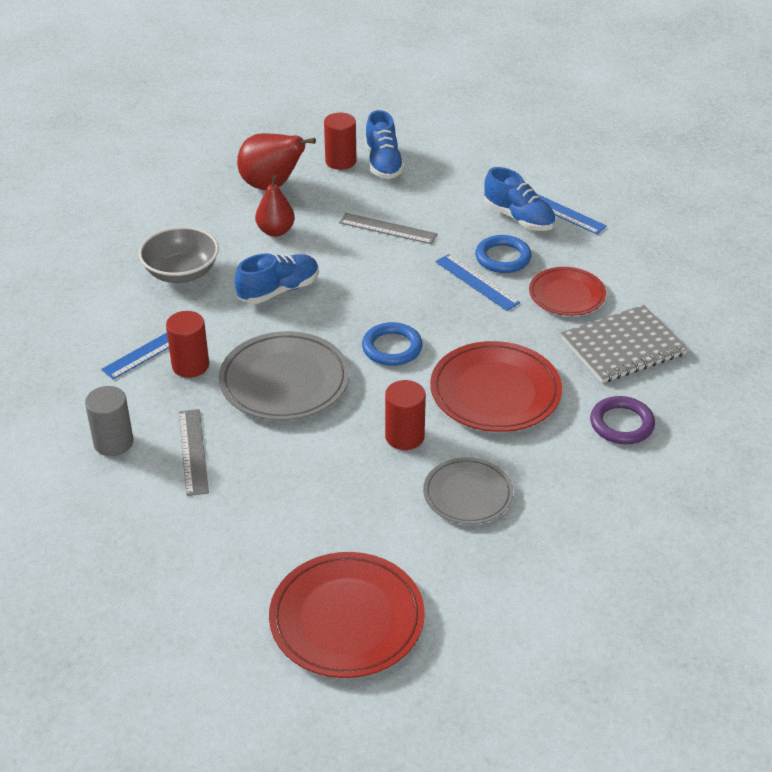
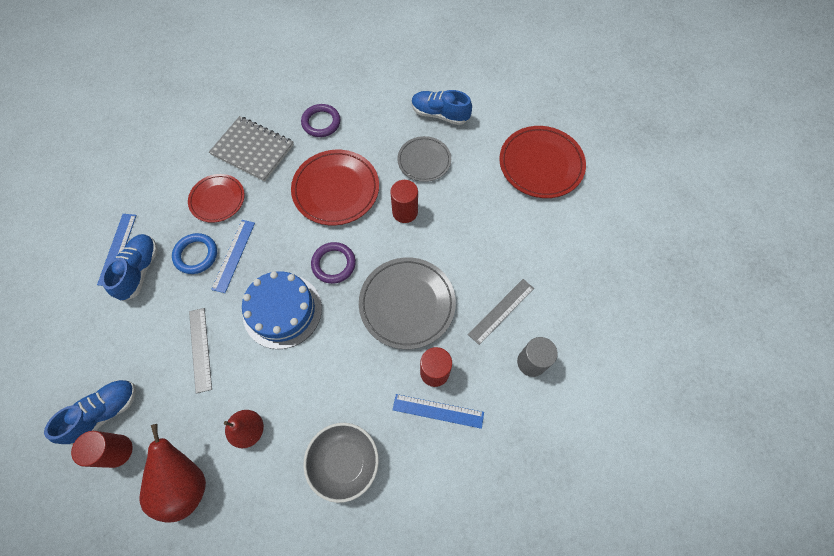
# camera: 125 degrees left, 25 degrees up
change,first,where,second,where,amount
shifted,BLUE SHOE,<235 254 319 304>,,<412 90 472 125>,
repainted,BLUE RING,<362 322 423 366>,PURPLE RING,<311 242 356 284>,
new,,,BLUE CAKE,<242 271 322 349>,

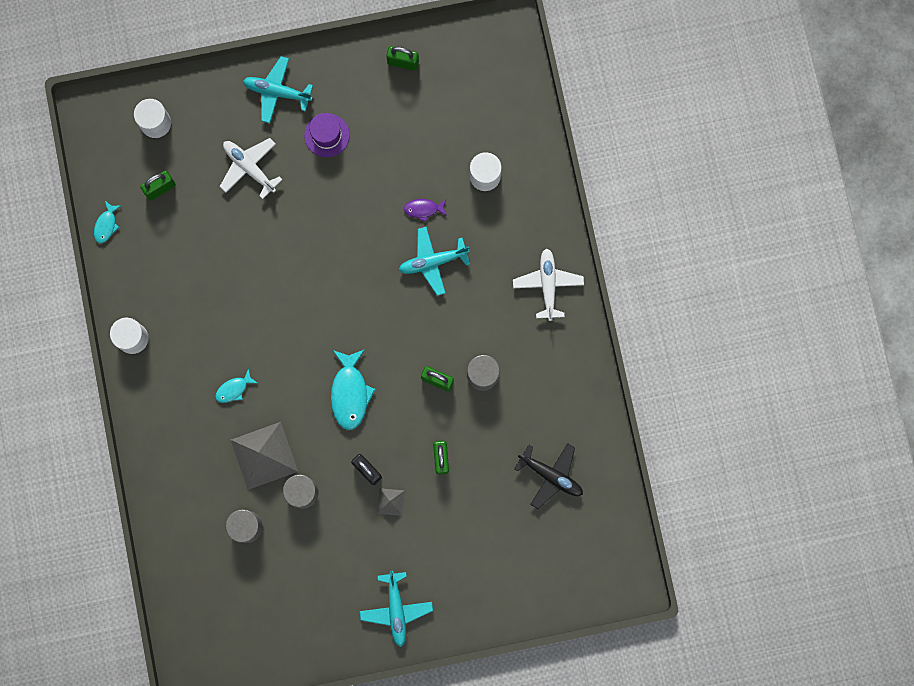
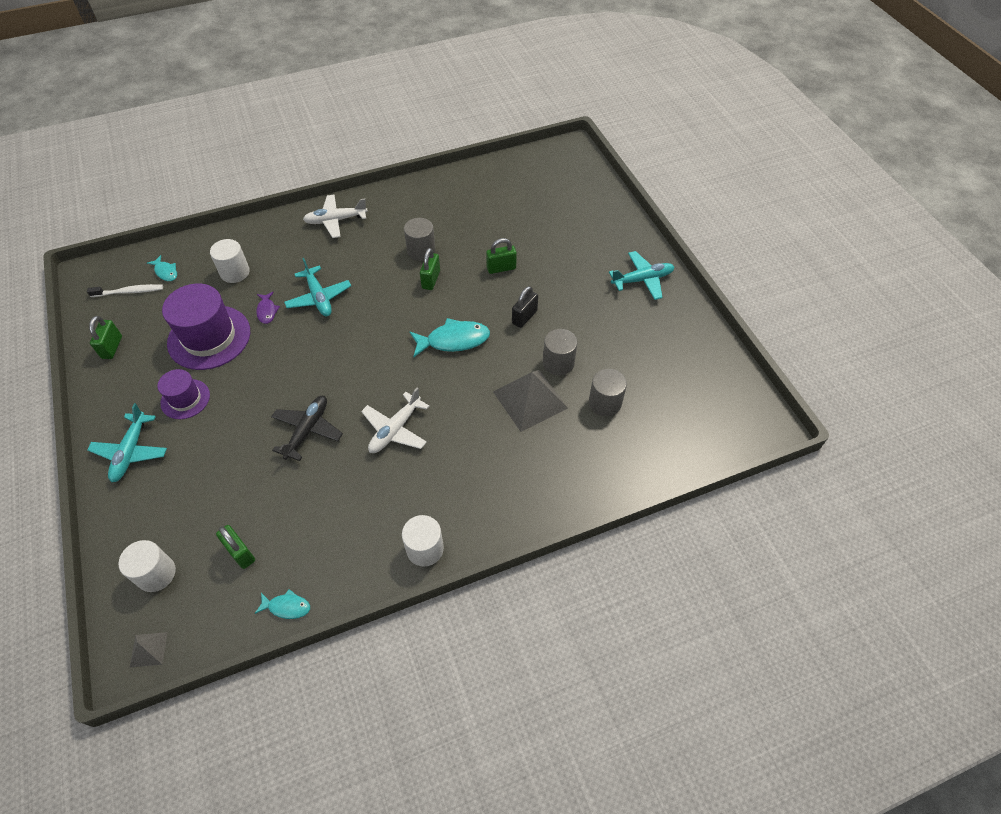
# camera: 100 degrees left, 25 degrees down
change,first,where,second,where,amount
shifted,WHITE PLANE,<220 138 283 199>,,<361 387 429 453>,
shifted,TURQUOISE FISH,<215 369 257 403>,,<147 255 177 281>,
shifted,BLACK PLANE,<514 443 583 509>,,<271 396 343 461>,
shifted,GREY PYRAMID,<377 488 405 516>,,<129 632 168 668>,
new,,,WHITE TOOTHBRUSH,<87 284 163 297>,
new,,,PURPLE HAT,<162 284 250 370>,

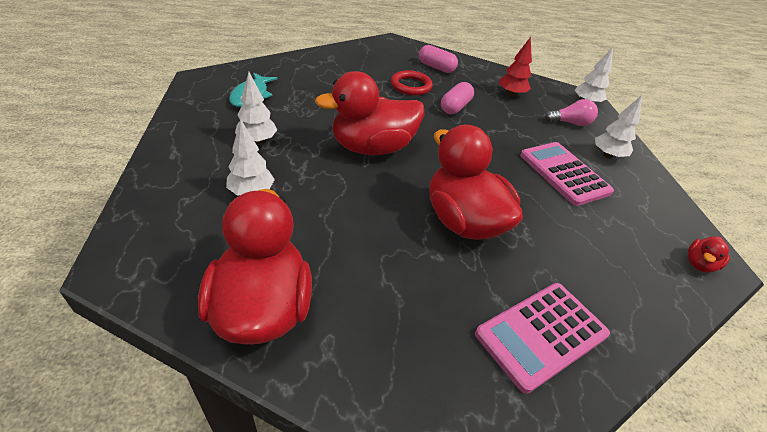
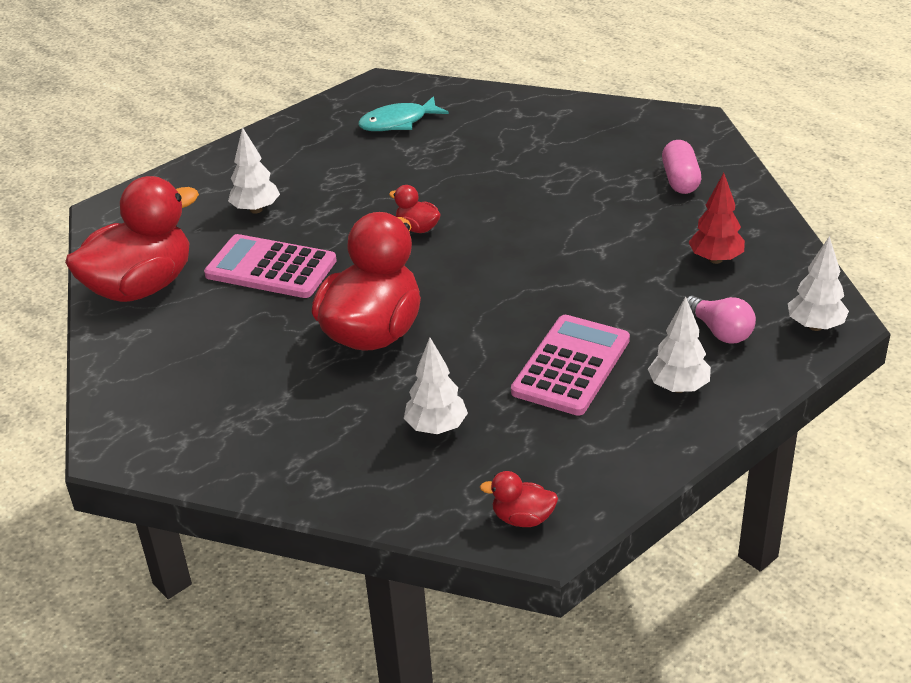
# camera: 60 degrees right, 5 degrees down
change,first,where,second,where,amount
gone,RED RING,<391 70 433 95>,,,
scaled,RED DUCK,<315 71 424 155>,,<389 185 441 233>,x0.42
shifted,WHITE TREE,<235 72 277 144>,,<404 338 468 434>,
gone,PINK CAPSULE,<441 82 474 114>,,,
shifted,PINK CALCULATOR,<475 283 610 394>,,<204 234 337 298>,

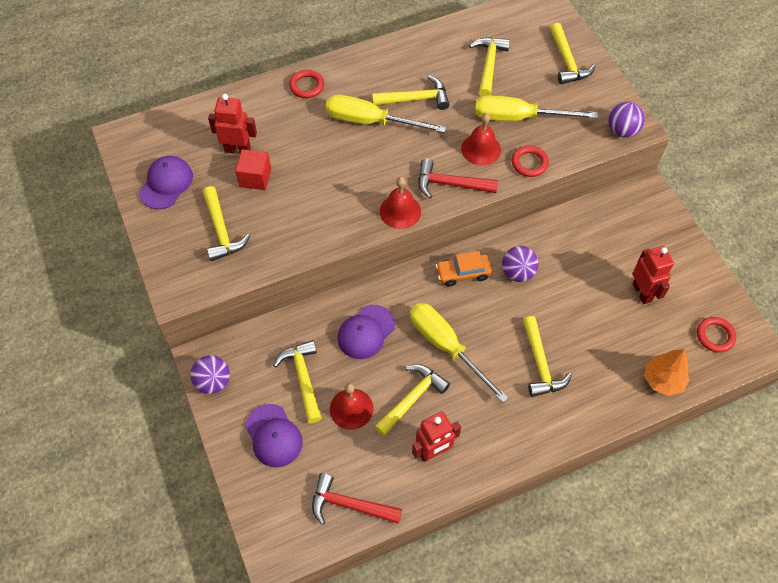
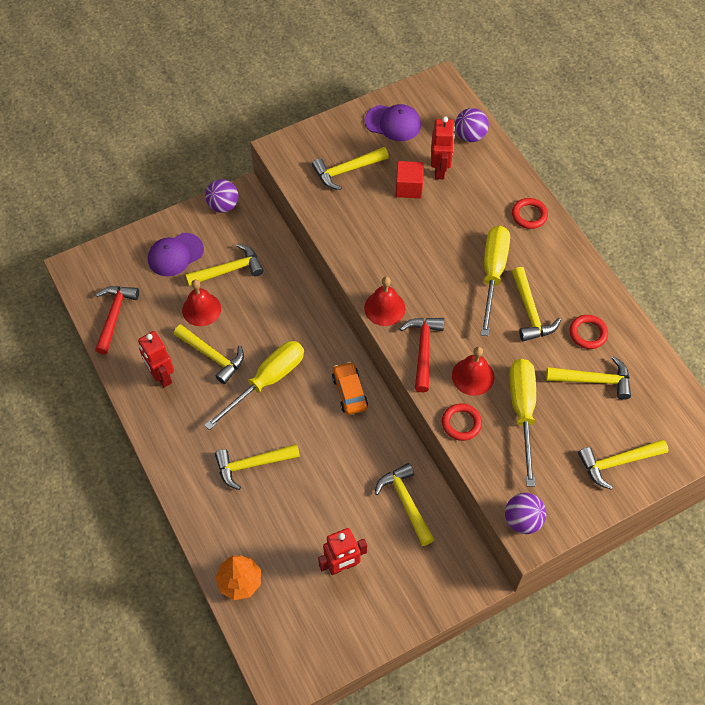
# camera: 85 degrees right, 0 degrees up
change,first,where,second,where,amount
shifted,PURPLE BALL,<502 246 539 282>,,<455 108 489 142>,
gone,PURPLE CAP,<337 305 395 359>,,,
shifted,RED RING,<697 317 736 353>,,<569 315 608 349>,
new,,,YELLOW HAMMER,<375 463 434 546>,

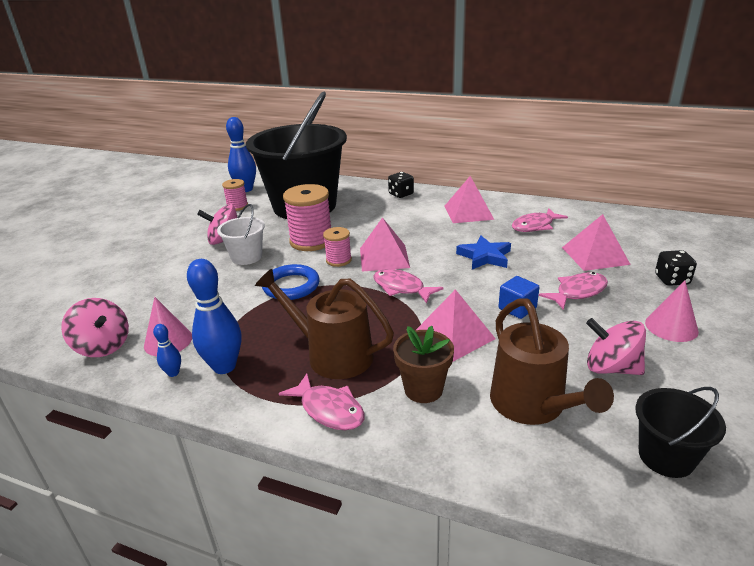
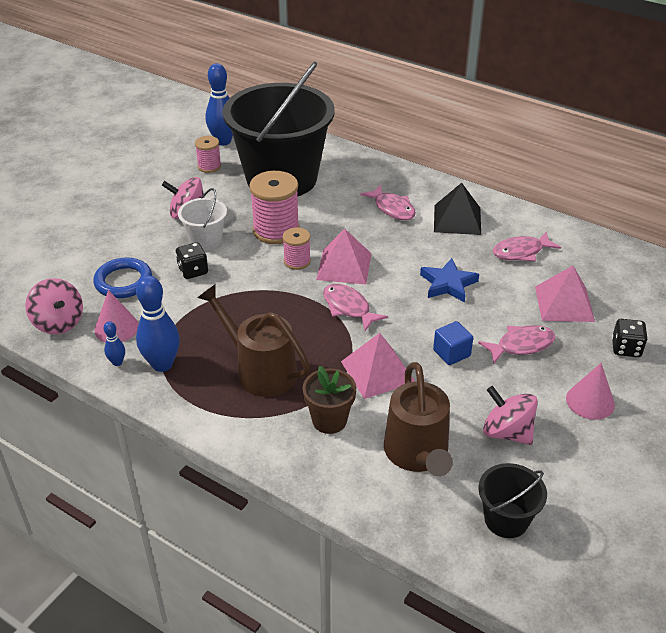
# camera: 10 degrees right, 10 degrees up
change,first,where,second,where,amount
shifted,BLACK DICE,<388 172 414 198>,,<176 242 208 279>,
repainted,PINK PYRAMID,<444 176 494 223>,BLACK PYRAMID,<434 183 481 235>,
shifted,BLUE RING,<262 264 320 300>,,<93 257 152 298>,
shifted,PINK FISH,<279 373 365 430>,,<360 184 416 220>,

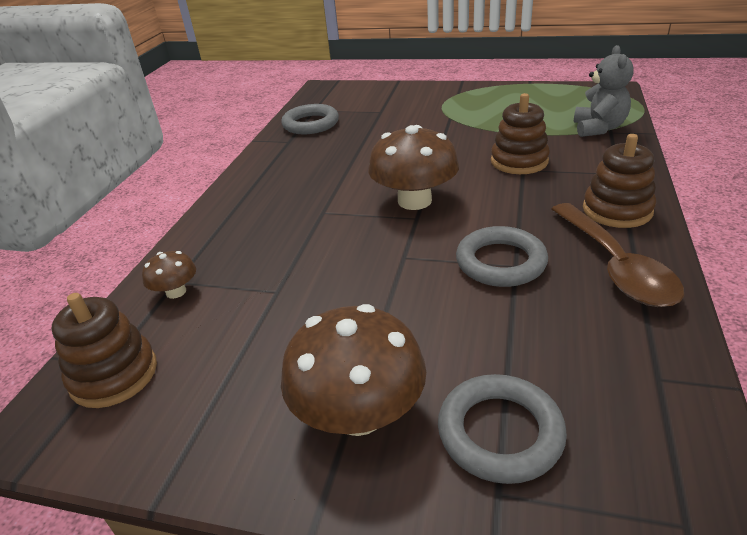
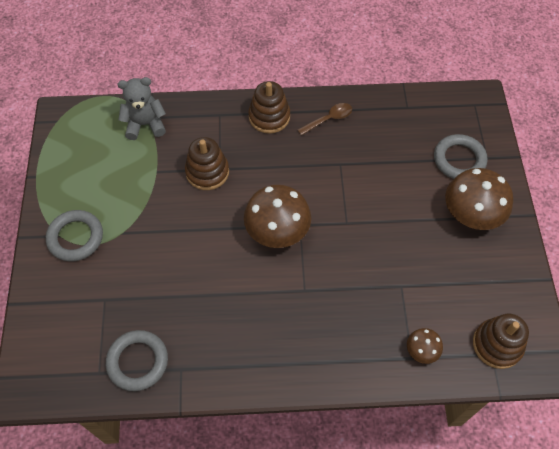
# camera: 110 degrees left, 25 degrees up
change,first,where,second,where,amount
scaled,BROWN SPOON,<551 203 684 307>,,<298 103 352 136>,x0.57
shifted,GREY RING,<456 226 548 287>,,<46 210 103 261>,

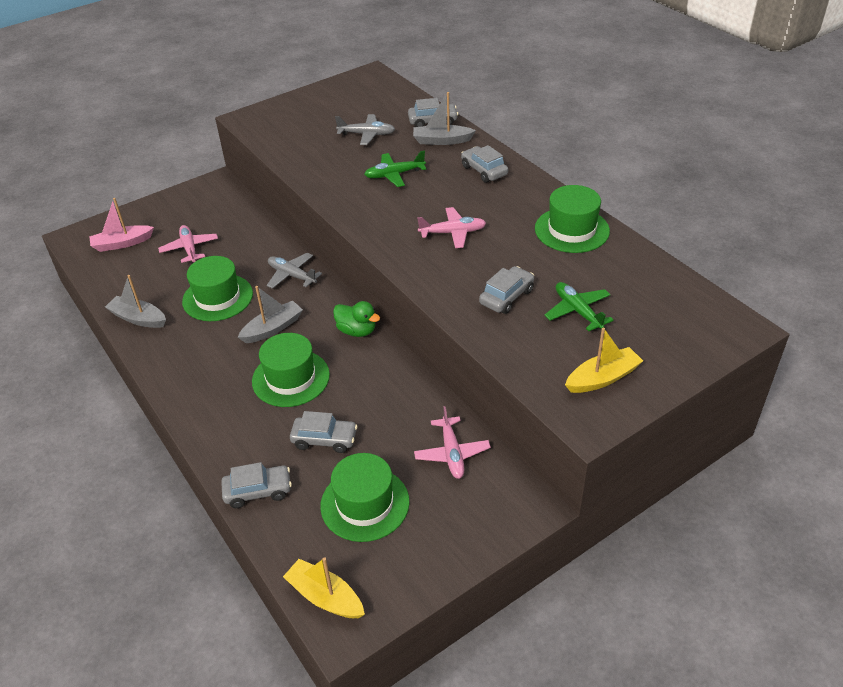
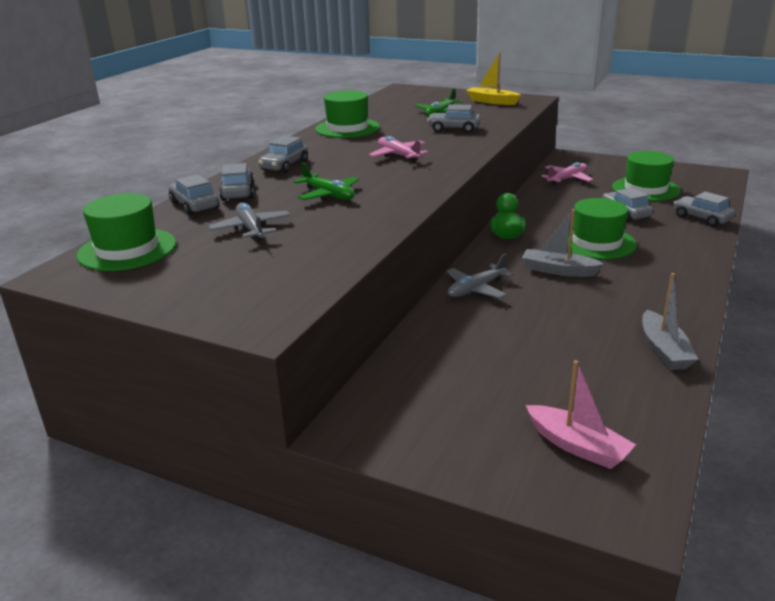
# camera: 120 degrees left, 15 degrees down
change,first,where,second,where,amount
swapped,GREY BOAT,<413 92 476 145>,GREY CAR,<219 163 255 201>,
gone,PINK PLANE,<158 225 218 263>,,,
rotated,GREY PLANE,<267 253 322 289>,,<446 254 514 299>,45 degrees clockwise
shifted,GREEN HAT,<182 256 253 321>,,<77 193 176 271>,
gone,YELLOW BOAT,<283 557 365 618>,,,

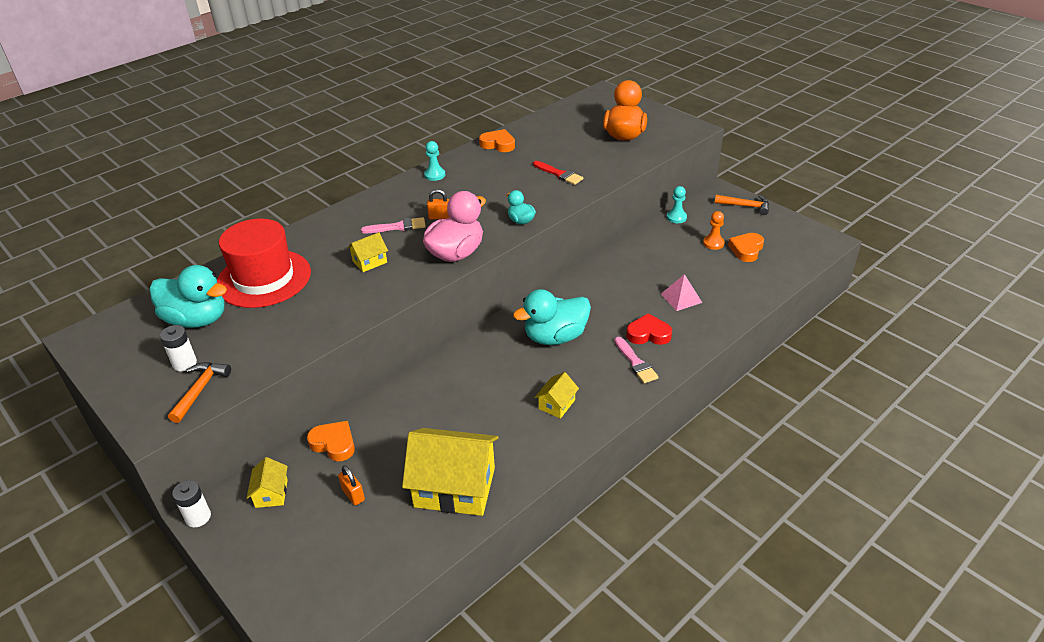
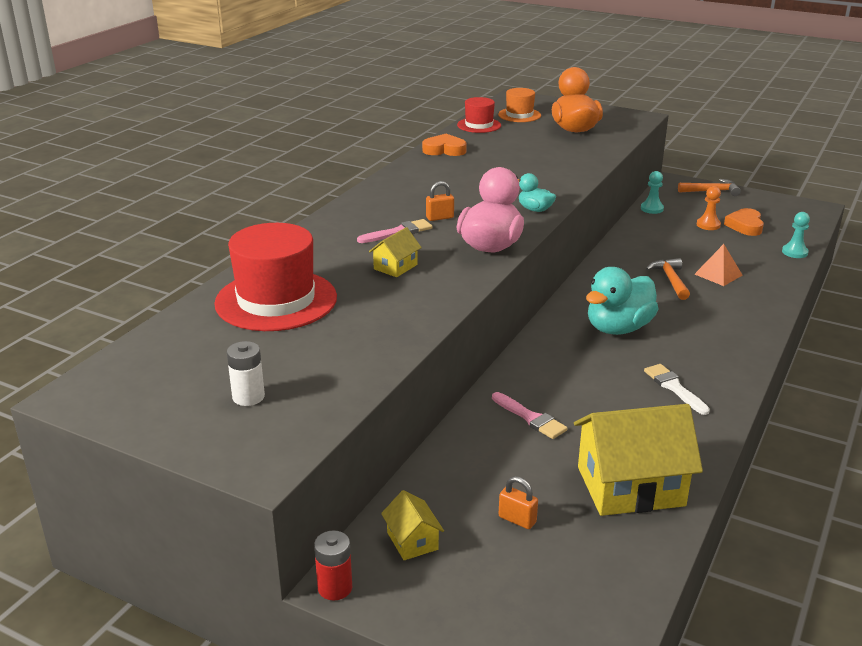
# camera: 20 degrees left, 10 degrees down
change,first,where,second,where,amount
shifted,TURQUOISE PAWN,<424 141 445 181>,,<782 212 810 258>,
gone,RED BRUSH,<533 161 583 185>,,,
gone,TURQUOISE DUCK,<149 265 227 328>,,,
repainted,PINK PYRAMID,<661 274 702 311>,ORANGE PYRAMID,<695 244 742 286>,
gone,RED HEART,<626 313 672 345>,,,
shifted,PINK BRUSH,<615 337 659 383>,,<492 392 568 439>,
shifted,ORANGE HAMMER,<168 362 231 423>,,<646 258 690 300>,
swapped,YELLOW HOUSE,<535 372 579 419>,WHITE BRUSH,<644 364 710 415>,
gone,ORANGE HEART,<307 421 355 462>,,,
repainted,WHITE BATTERY,<172 480 211 527>,RED BATTERY,<314 530 352 601>,
new,,,ORANGE HAT,<498 88 541 122>,
new,,,RED HAT,<457 97 501 133>,

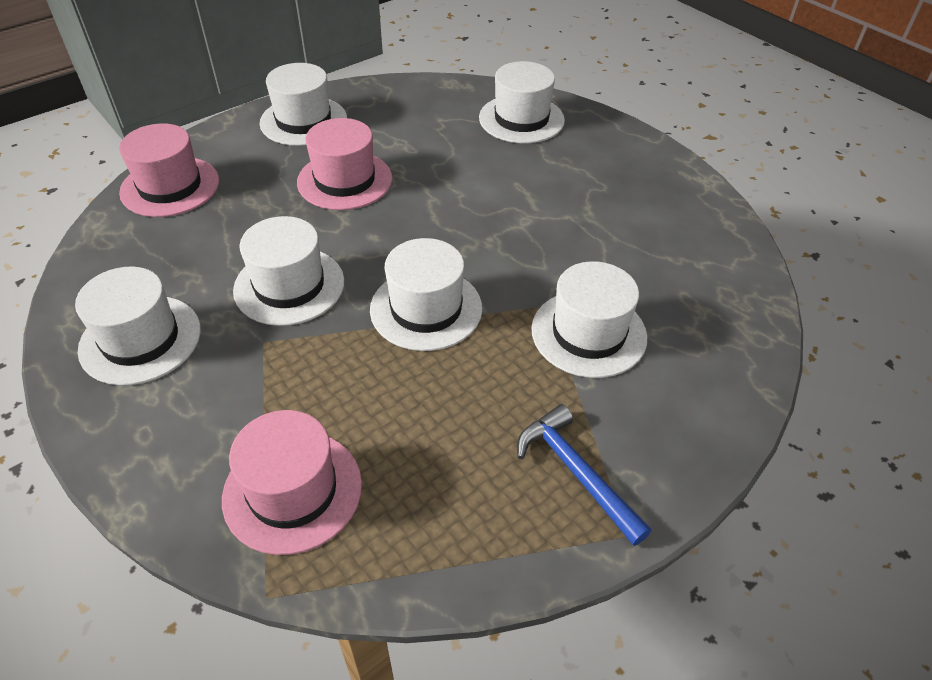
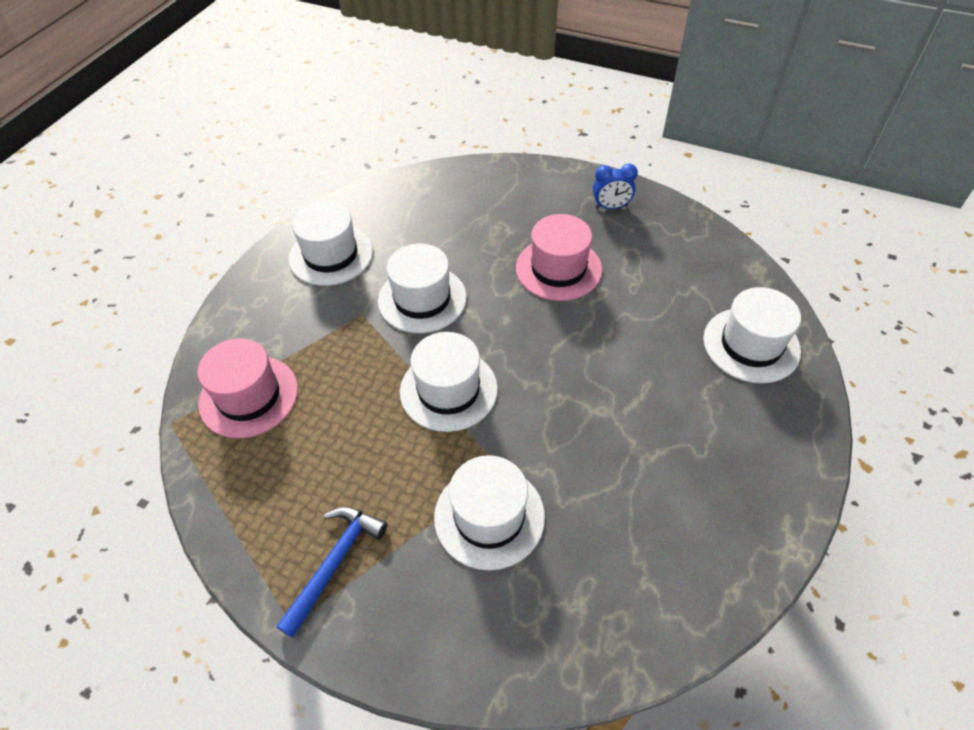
# camera: 65 degrees right, 5 degrees up
change,first,where,second,where,amount
swapped,WHITE HAT,<259 63 347 146>,BLUE CLOCK,<593 163 638 209>,
gone,PINK HAT,<119 123 219 217>,,,

